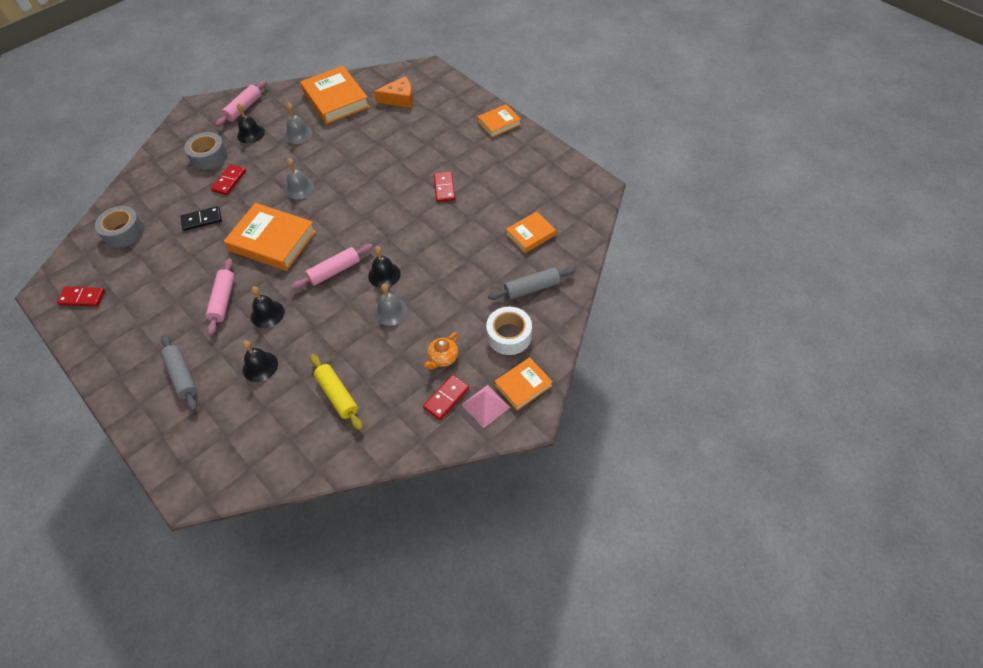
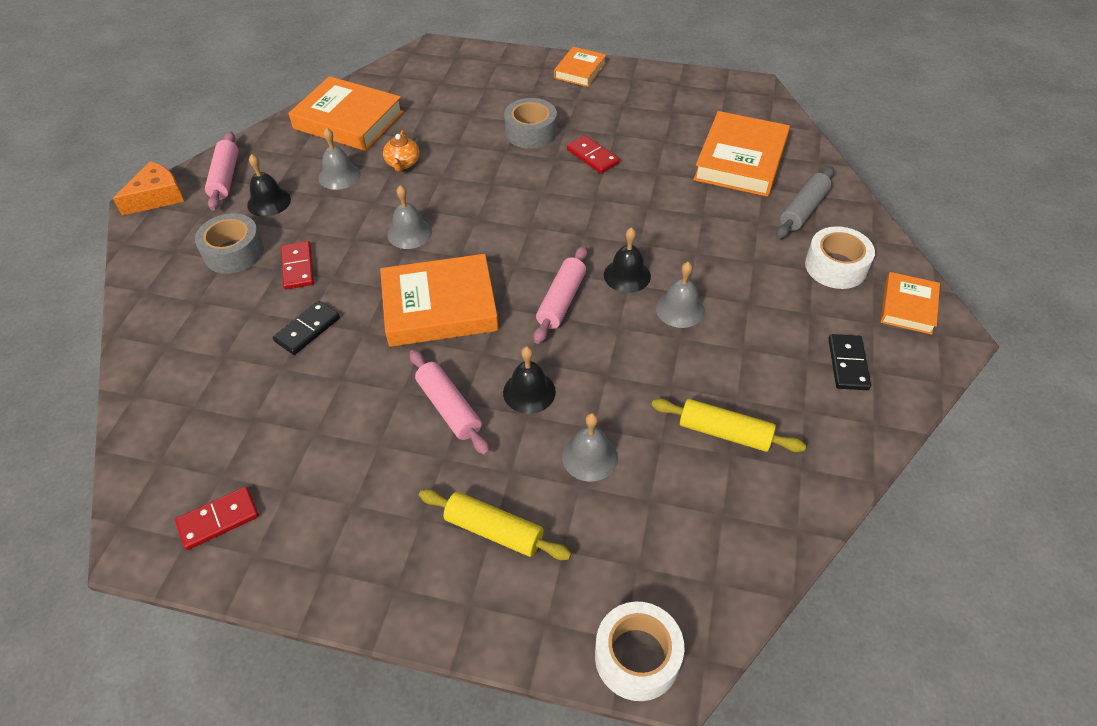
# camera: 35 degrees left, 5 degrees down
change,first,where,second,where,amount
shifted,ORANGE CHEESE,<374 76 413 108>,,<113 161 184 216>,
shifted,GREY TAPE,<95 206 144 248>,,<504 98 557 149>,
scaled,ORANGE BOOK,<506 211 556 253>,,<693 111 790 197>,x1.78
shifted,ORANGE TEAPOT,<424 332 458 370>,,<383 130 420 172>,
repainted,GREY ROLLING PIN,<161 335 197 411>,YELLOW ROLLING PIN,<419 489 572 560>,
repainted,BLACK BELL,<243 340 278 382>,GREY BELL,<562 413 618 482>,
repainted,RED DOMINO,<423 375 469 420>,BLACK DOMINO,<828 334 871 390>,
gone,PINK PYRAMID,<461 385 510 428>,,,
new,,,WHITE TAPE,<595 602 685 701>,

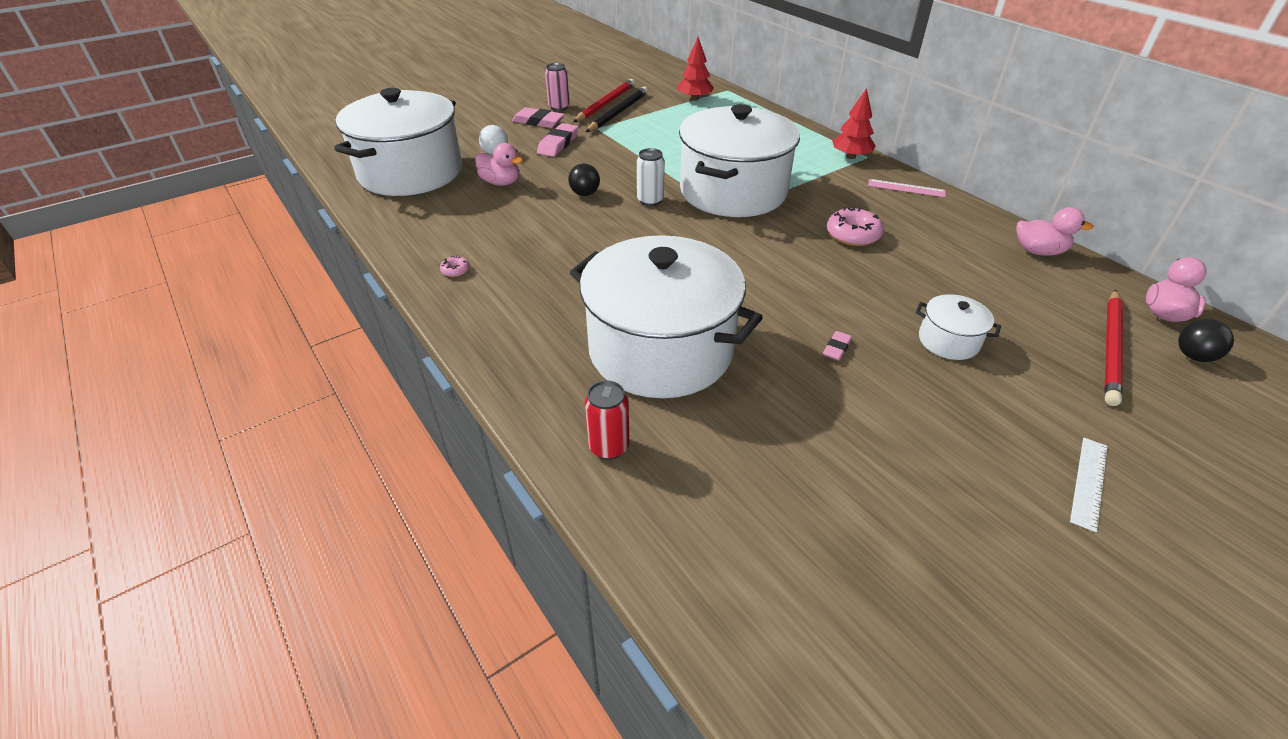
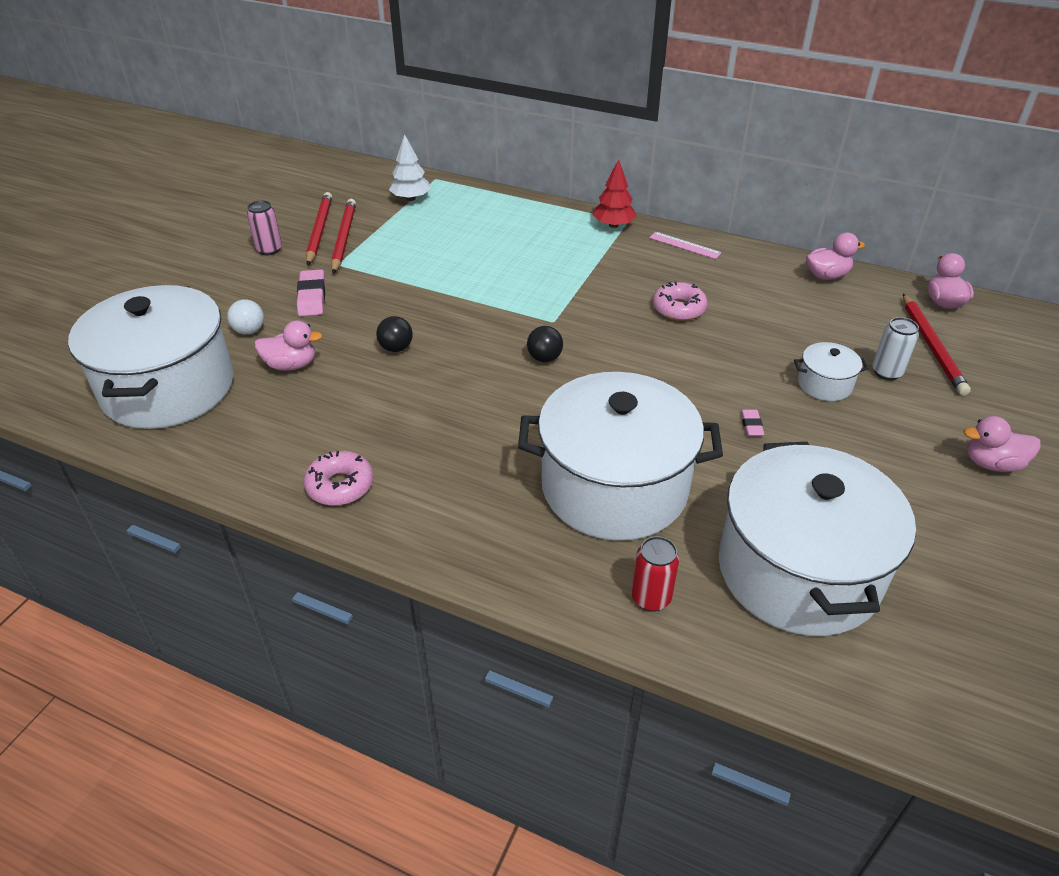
# camera: 30 degrees left, 0 degrees up
change,first,where,second,where,amount
repainted,RED TREE,<677 37 714 101>,WHITE TREE,<389 134 431 201>,
repainted,BLACK PENCIL,<586 87 648 132>,RED PENCIL,<331 199 356 274>,
shifted,WHITE POT,<679 104 800 217>,,<719 442 916 636>,
gone,PINK ERASER,<512 107 565 128>,,,
shifted,WHITE CAN,<637 148 665 206>,,<872 317 919 380>,
rotated,PINK RULER,<868 179 946 197>,,<649 232 722 259>,45 degrees clockwise
scaled,PINK DONUT,<440 256 470 277>,,<304 451 374 506>,x2.01
shifted,BLACK BALL,<1178 319 1234 362>,,<527 326 563 362>,
swapped,WHITE RULER,<1070 438 1108 533>,PINK DUCK,<964 416 1041 472>,

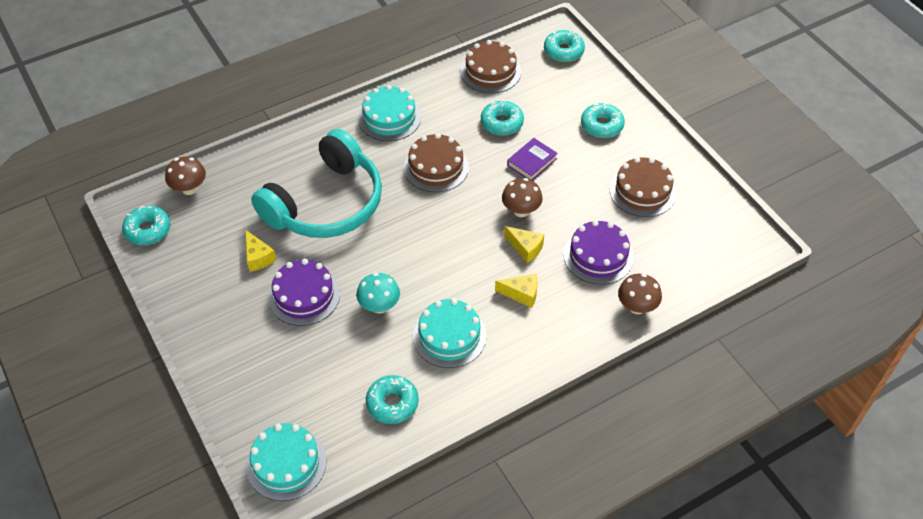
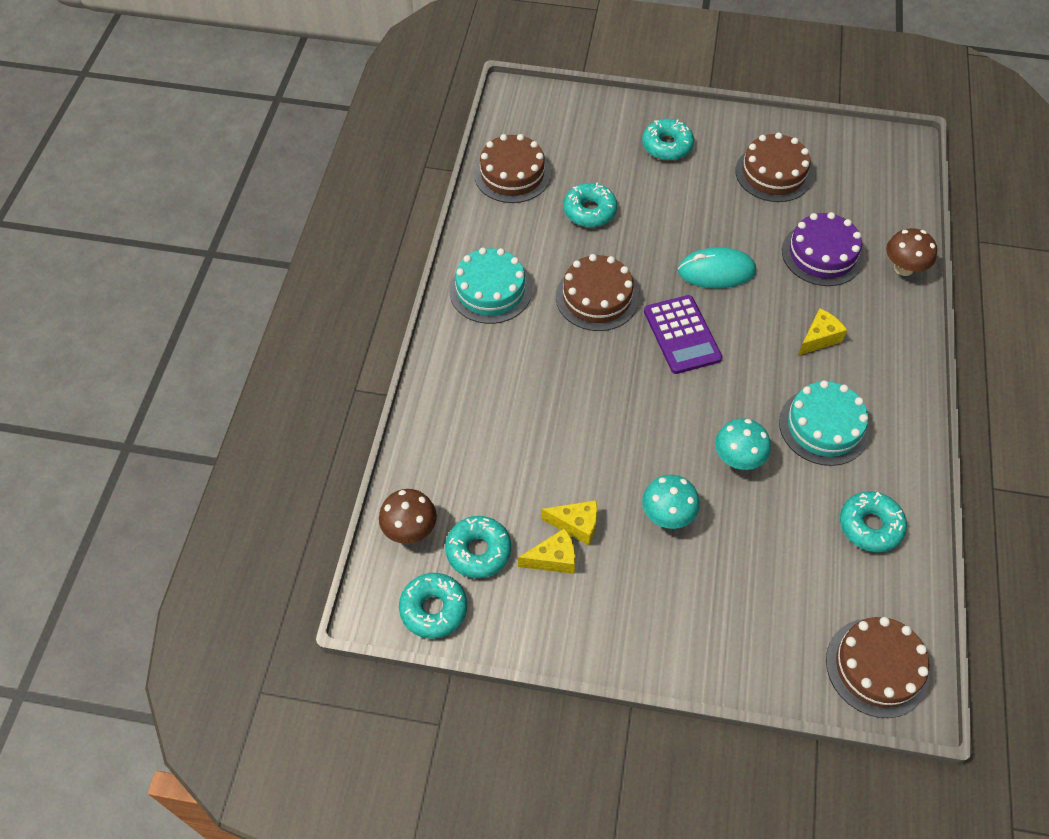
# camera: 50 degrees left, 5 degrees up
change,first,where,second,where,amount
shifted,TURQUOISE DONUT,<544 30 585 62>,,<445 516 511 578>,
gone,TURQUOISE HEADPHONES,<251 129 382 238>,,,
gone,PURPLE BOOK,<507 138 558 181>,,,
swapped,BROWN MUSHROOM,<502 178 543 217>,TURQUOISE MOUSE,<678 247 756 288>,
shifted,YELLOW CHEESE,<504 226 544 263>,,<518 528 576 574>,
swapped,PURPLE CAKE,<268 259 340 326>,TURQUOISE MUSHROOM,<642 475 699 529>,
repainted,TURQUOISE CAKE,<246 423 326 501>,BROWN CAKE,<826 617 930 718>,
new,,,PURPLE CALCULATOR,<644 295 722 374>,

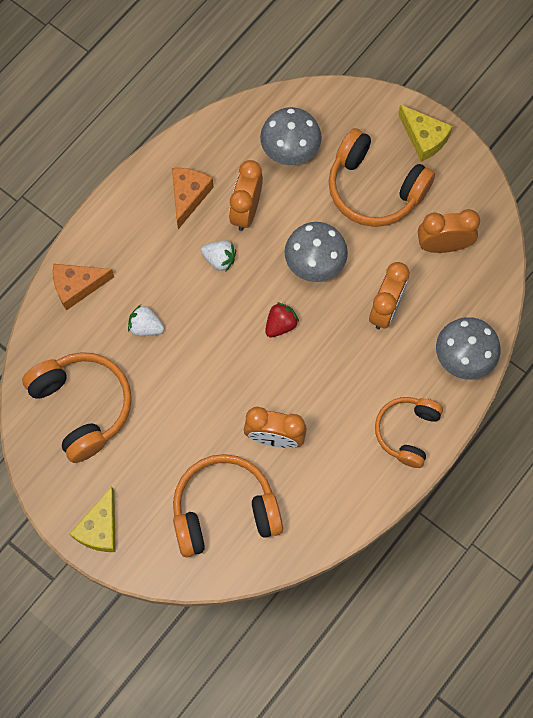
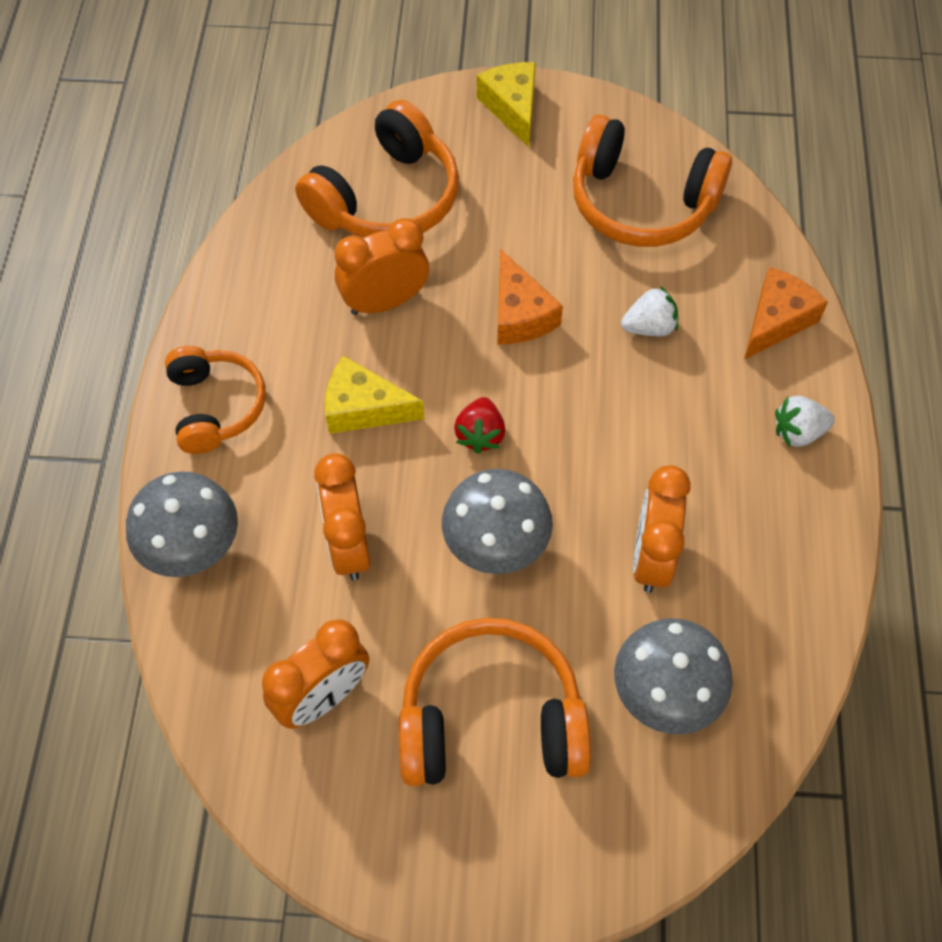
# camera: 145 degrees right, 10 degrees down
change,first,where,second,where,amount
shifted,YELLOW CHEESE,<398 105 453 162>,,<325 356 424 434>,
rotated,ORANGE CLOCK,<229 160 263 231>,,<633 465 691 593>,150 degrees counterclockwise
shifted,ORANGE CHEESE,<172 168 214 229>,,<497 249 563 344>,
shifted,WHITE STRAWBERRY,<201 241 236 272>,,<775 396 835 447>,

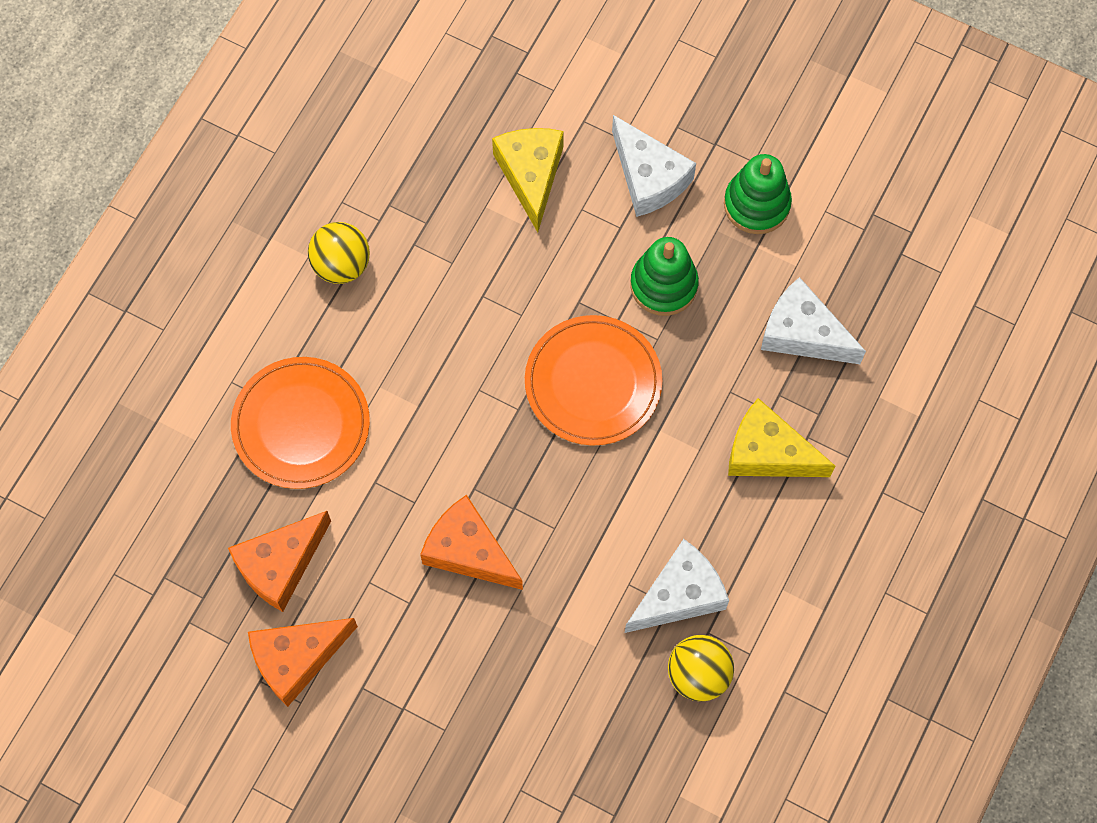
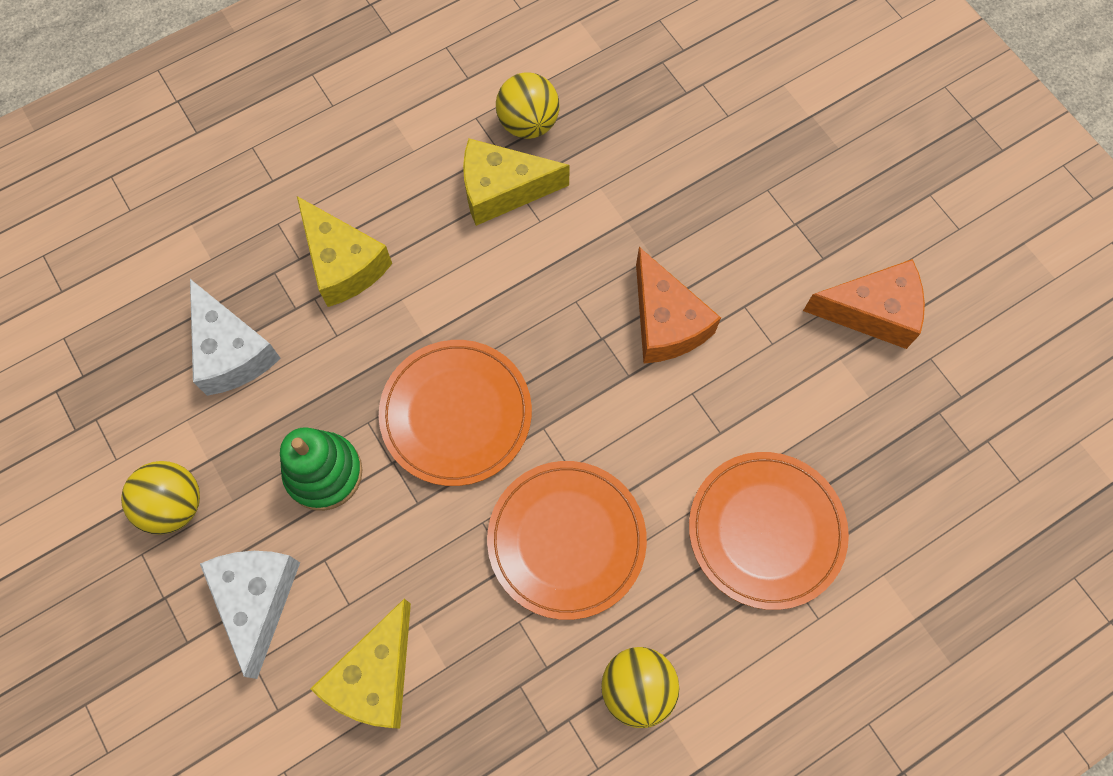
# camera: 150 degrees left, 0 degrees up
change,first,where,second,where,amount
swapped,GREEN STACKING TOY,<724 154 792 234>,YELLOW BALL,<121 461 200 535>,
gone,ORANGE CHEESE,<228 511 331 612>,,,
repainted,WHITE CHEESE,<625 539 729 633>,YELLOW CHEESE,<463 138 570 226>,
new,,,ORANGE PLATE,<487 461 647 620>,

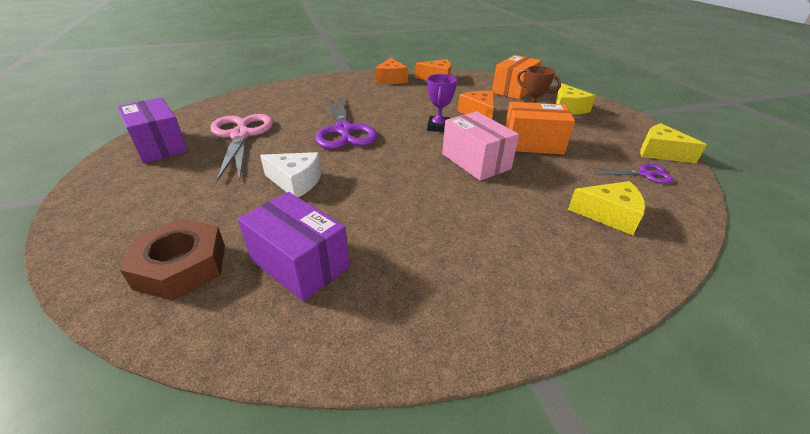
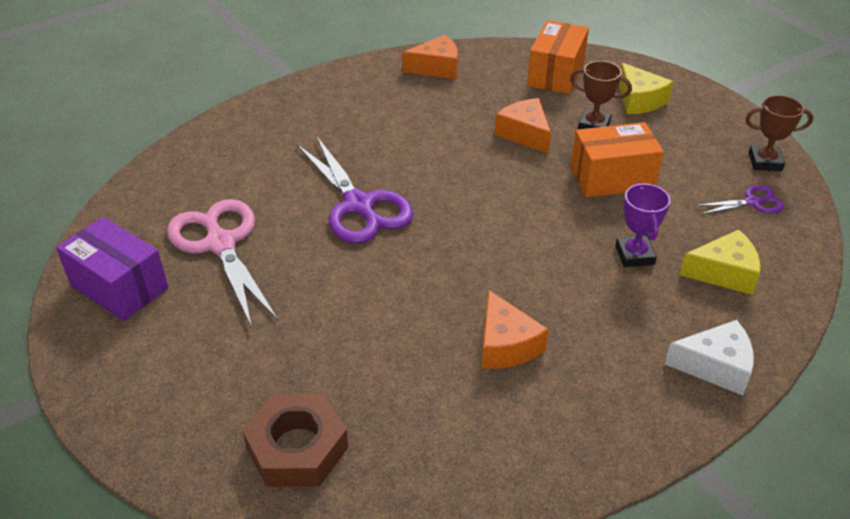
# camera: 15 degrees left, 5 degrees up
change,first,where,second,where,amount
shifted,ORANGE CHEESE,<375 58 408 84>,,<482 290 549 369>,
shifted,PURPLE TROPHY,<427 74 457 132>,,<615 183 670 267>,
gone,PINK BOX,<442 111 519 181>,,,
swapped,YELLOW CHEESE,<640 123 707 163>,BROWN TROPHY,<745 95 813 171>,
shifted,WHITE CHEESE,<260 152 321 197>,,<665 320 754 395>,
gone,PURPLE BOX,<238 192 350 302>,,,

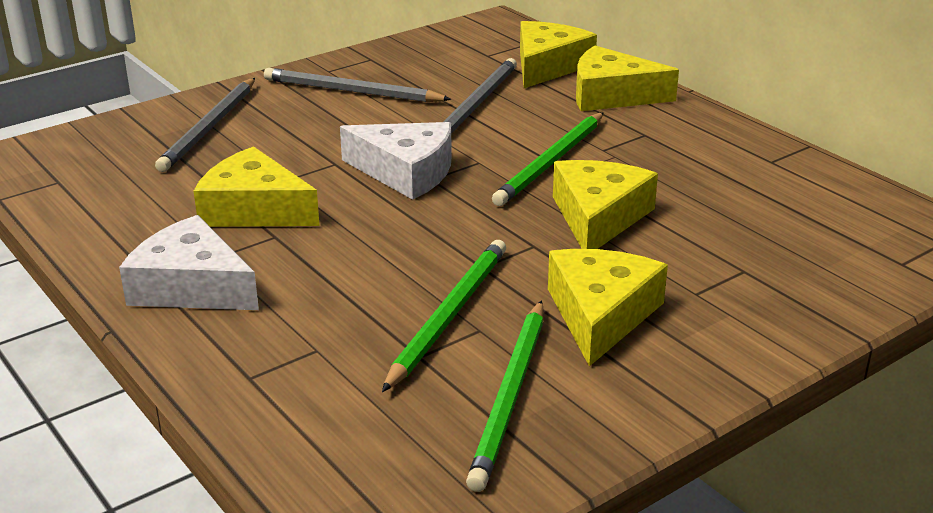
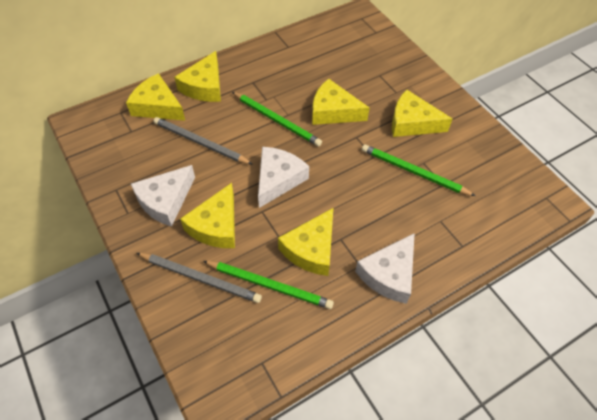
# camera: 85 degrees left, 25 degrees up
change,first,where,second,where,amount
swapped,GREY PENCIL,<264 68 452 102>,WHITE CHEESE,<131 165 195 227>,
shifted,GREEN PENCIL,<466 300 543 492>,,<203 261 334 309>,
new,,,YELLOW CHEESE,<180 183 235 248>,

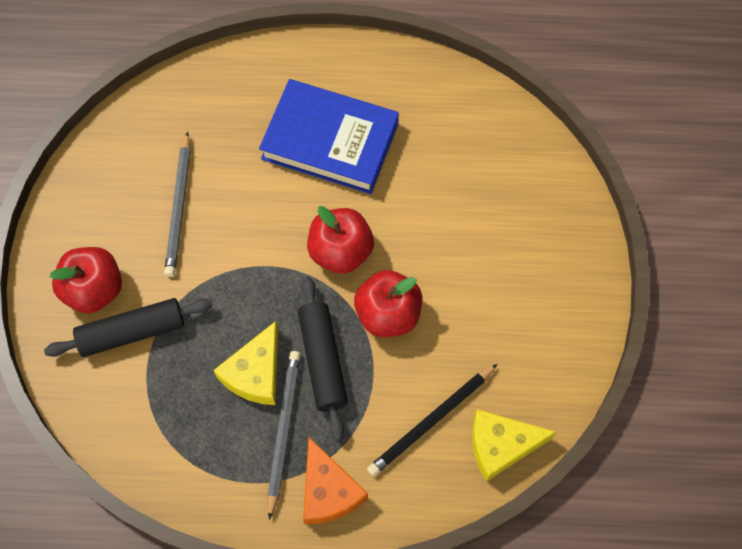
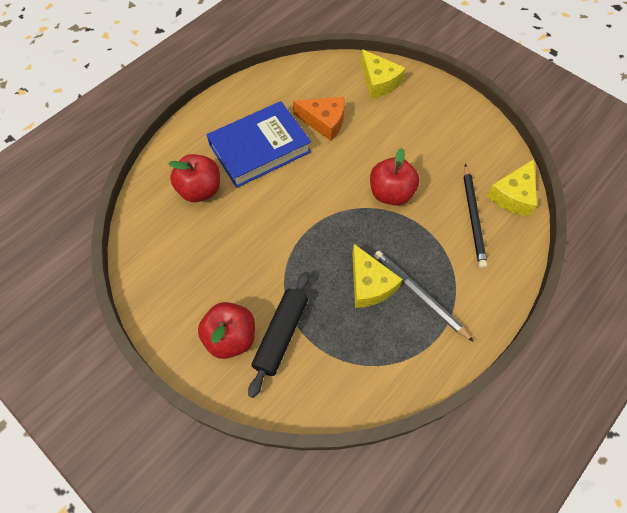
# camera: 50 degrees left, 5 degrees down
change,first,where,second,where,amount
gone,GREY PENCIL,<164 131 191 277>,,,
shifted,RED APPLE,<307 206 374 274>,,<168 154 220 202>,
gone,BLACK ROLLING PIN,<298 276 348 441>,,,
shifted,ORANGE CHEESE,<303 437 368 524>,,<293 97 345 141>,
new,,,YELLOW CHEESE,<361 49 406 99>,

